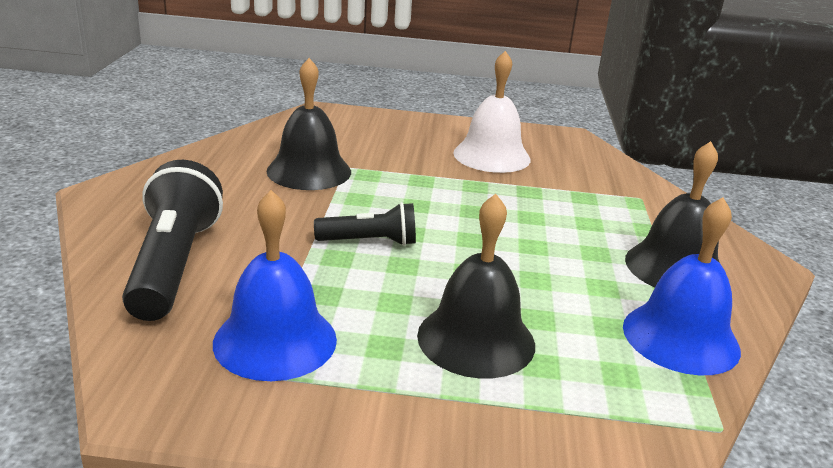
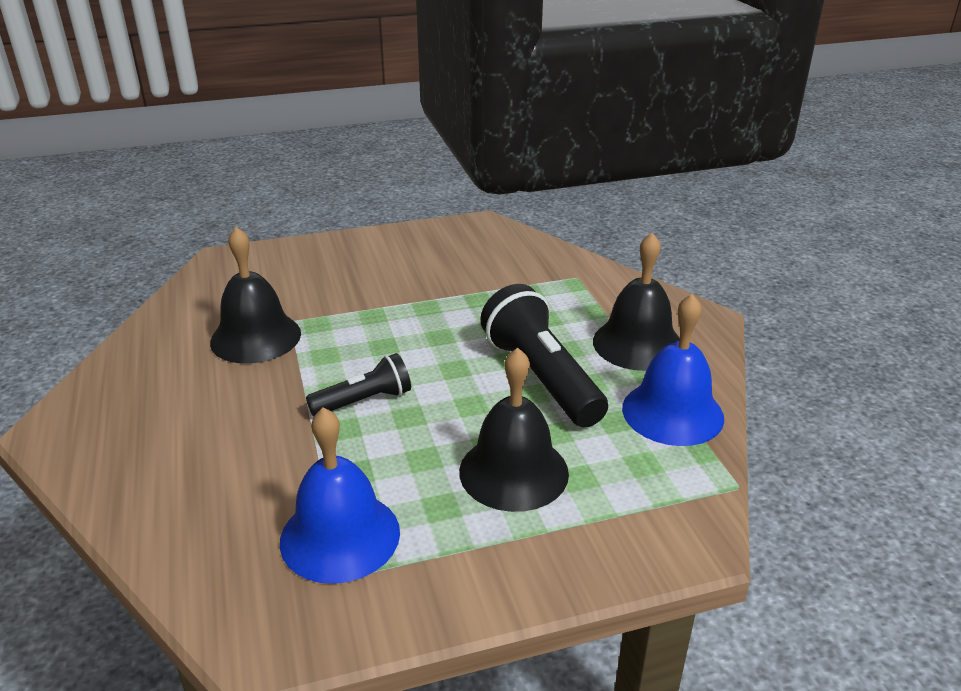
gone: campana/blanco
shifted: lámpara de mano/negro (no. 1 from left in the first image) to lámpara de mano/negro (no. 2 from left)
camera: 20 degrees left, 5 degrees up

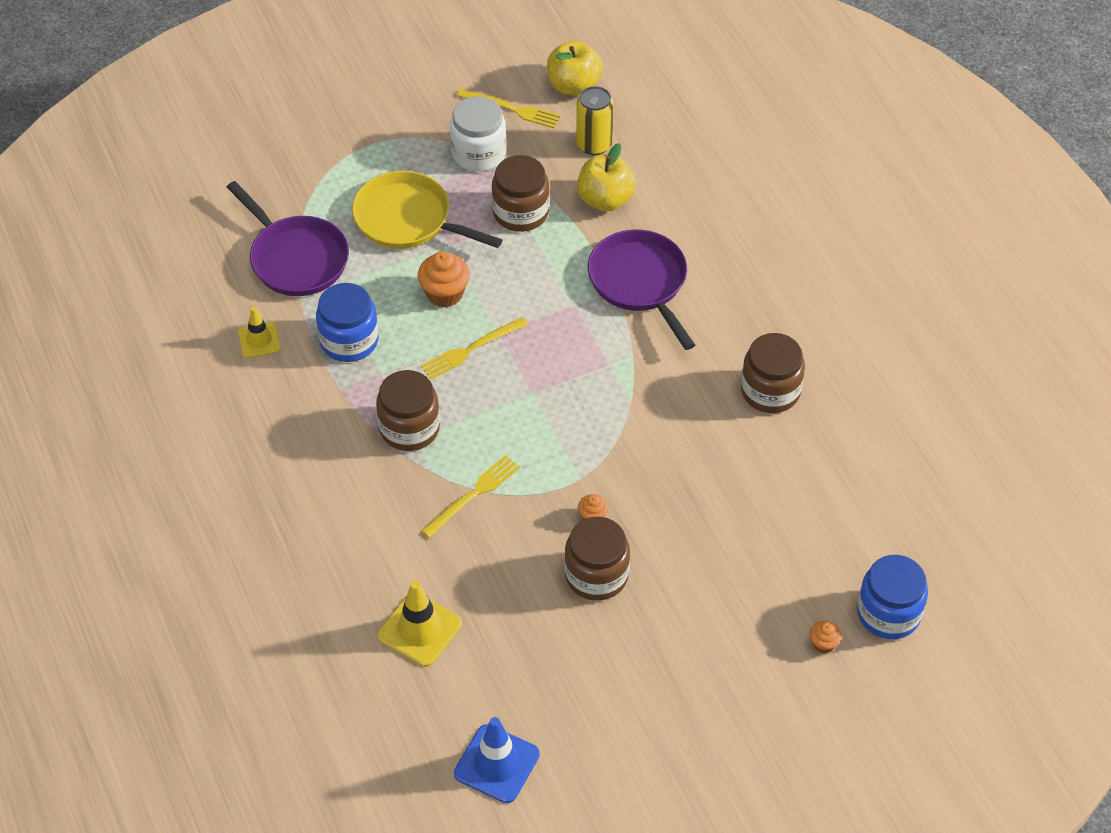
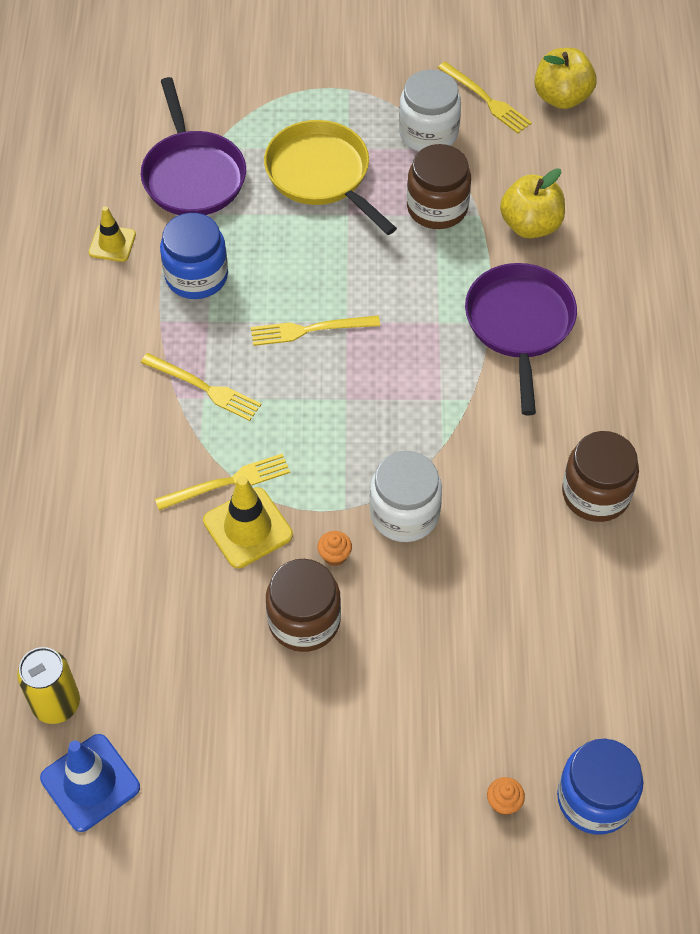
gone: magdalena/naranja (no. 1 from left)
new: tarro/blanco (no. 1 from left)
shifted: lata/amarillo; cono de tráfico/amarillo (no. 2 from left)
swapped: tarro/marrón (no. 1 from left) to tenedor/amarillo (no. 1 from left)
camera: 25 degrees right, 5 degrees up

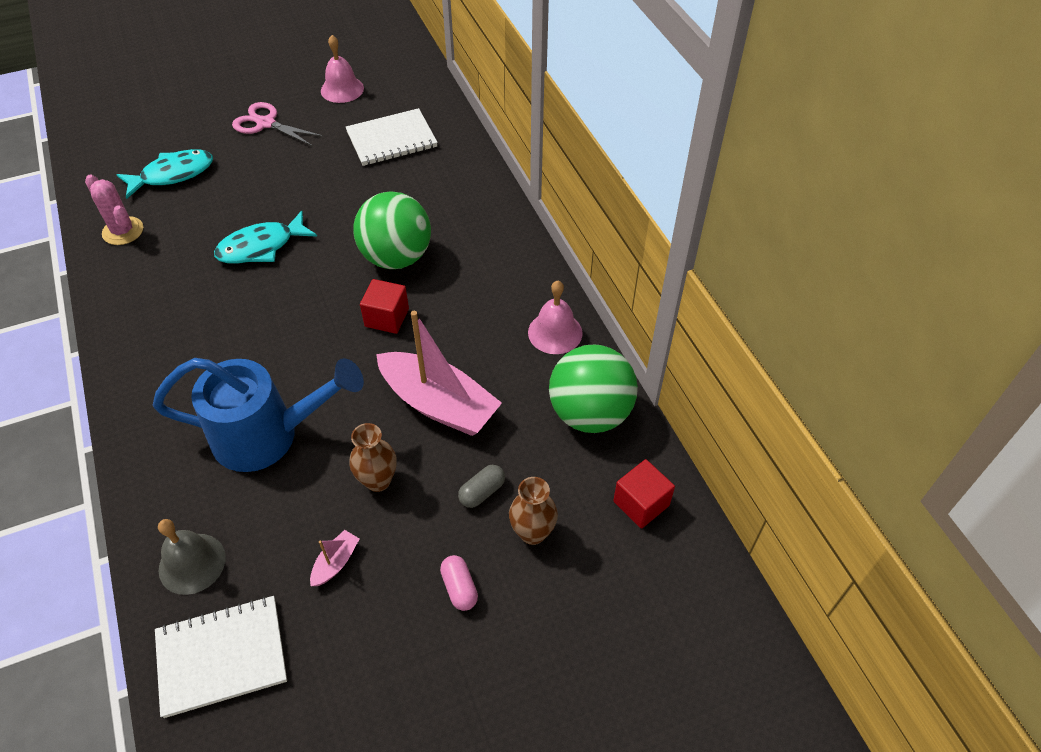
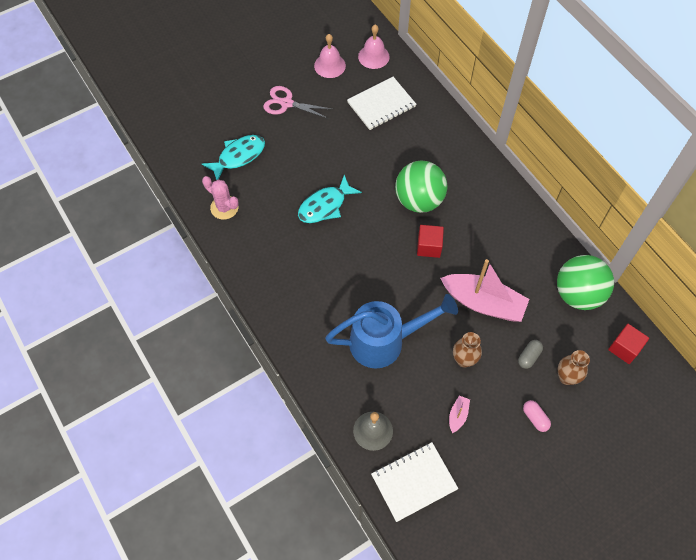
shifted: campana/rosa (no. 2 from left)
camera: 10 degrees left, 10 degrees up

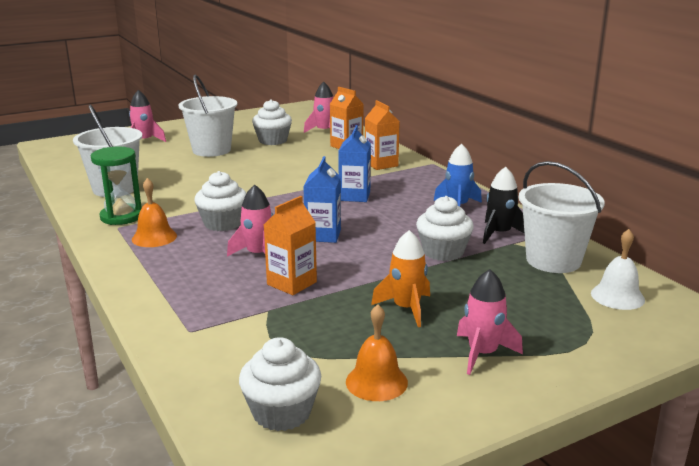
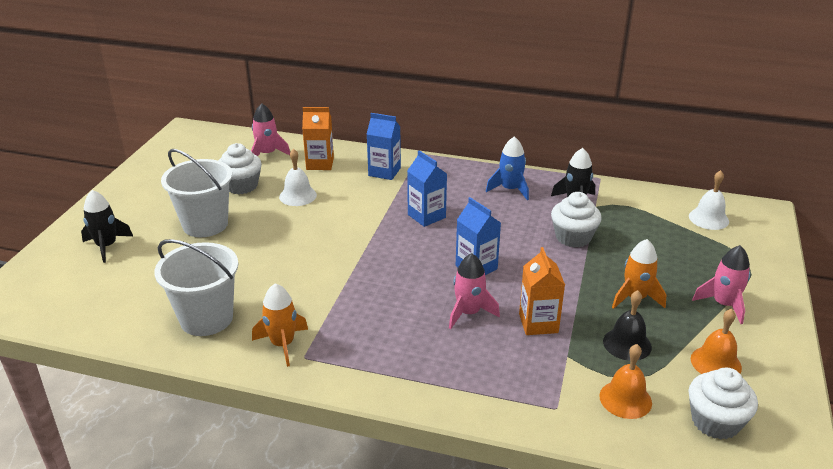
gone: magdalena/blanco (no. 1 from left); balde/blanco (no. 3 from left)
new: campana/blanco (no. 1 from left); campana/negro
shifted: campana/naranja (no. 1 from left)
swapped: reloj de arena/verde to cohete/naranja (no. 1 from left)
repainted: cohete/rosa (no. 1 from left) to cohete/negro (no. 1 from left); cartón de leche/naranja (no. 3 from left) to cartón de leche/azul (no. 1 from left)
camera: 45 degrees left, 10 degrees up

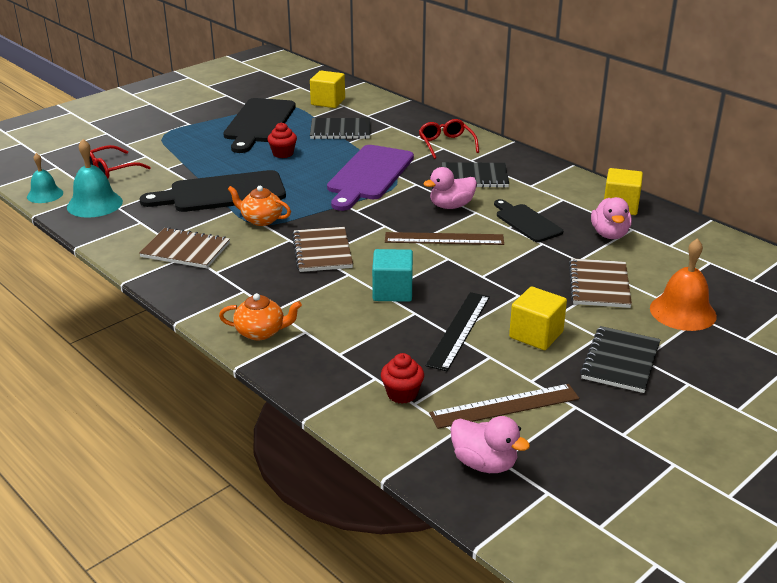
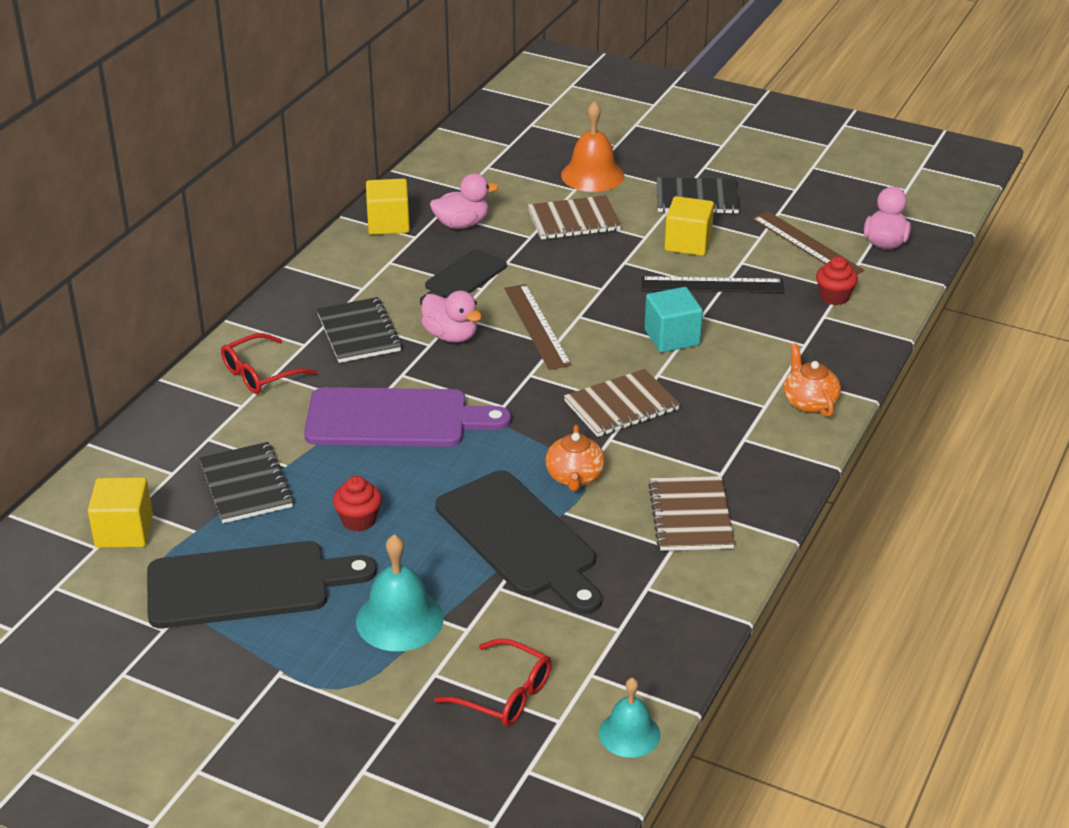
shifted: campana/turquesa (no. 2 from left in the first image) to campana/turquesa (no. 1 from left)
camera: 110 degrees left, 5 degrees up

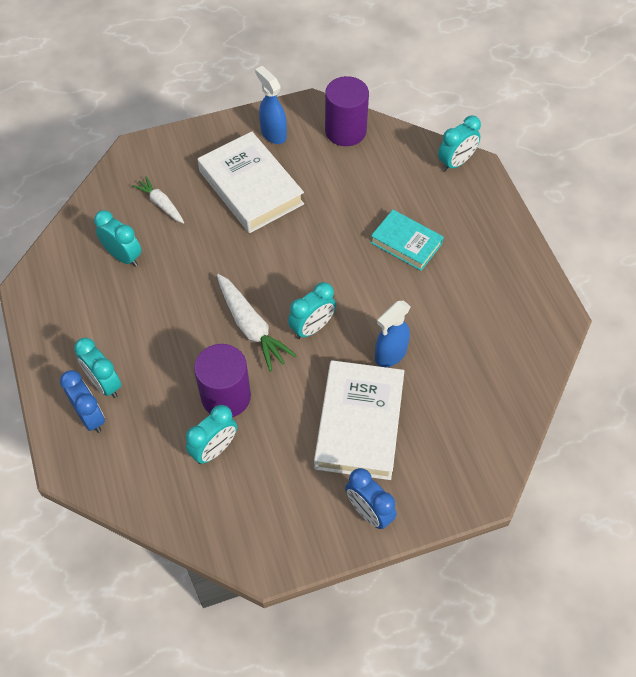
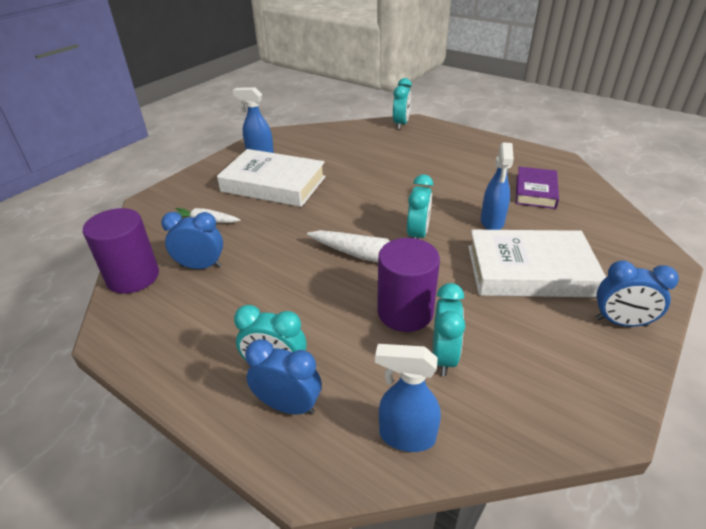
gone: libro/turquesa
new: pulverizador/azul (no. 2 from left); libro/morado
shifted: cilindro/morado (no. 2 from left in the first image) to cilindro/morado (no. 1 from left)
repainted: despertador/turquesa (no. 2 from left) to despertador/azul (no. 1 from left)
rotated: libro/blanco (no. 2 from left) 60 degrees counterclockwise
camera: 35 degrees left, 20 degrees down

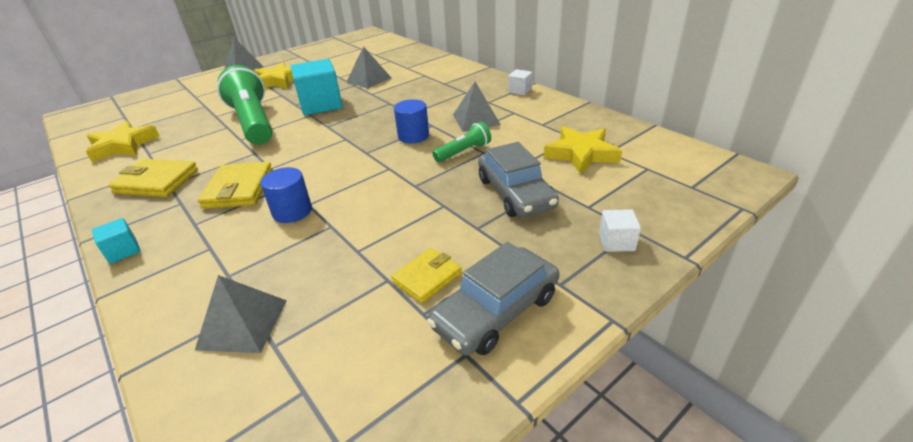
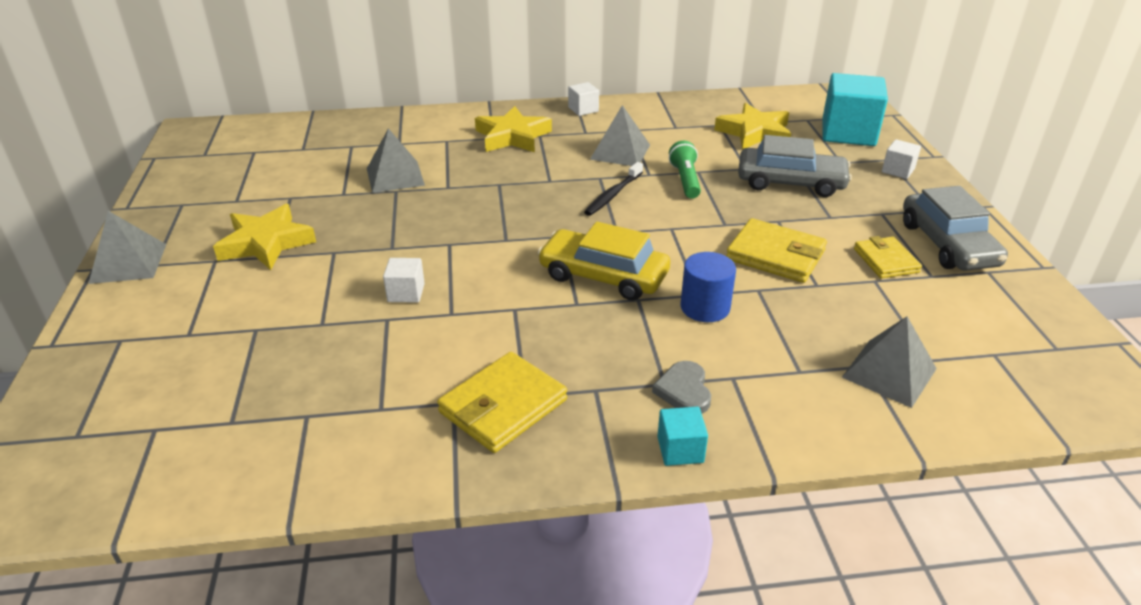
new: coche/amarillo; corazón/gris
shifted: estrella/amarillo (no. 1 from left in the first image) to estrella/amarillo (no. 2 from left); cartera/amarillo (no. 2 from left); cubo/turquesa (no. 2 from left)
swapped: lámpara de mano/verde (no. 1 from left) to cubo/blanco (no. 1 from left); cilindro/azul (no. 2 from left) to cepillo de dientes/negro
camera: 60 degrees left, 0 degrees up

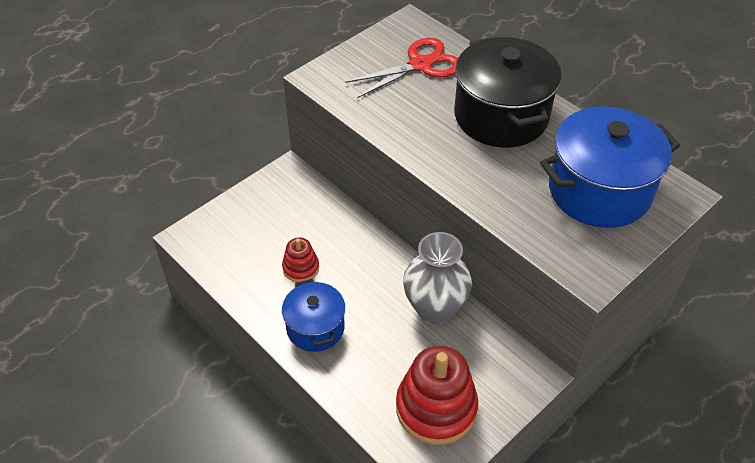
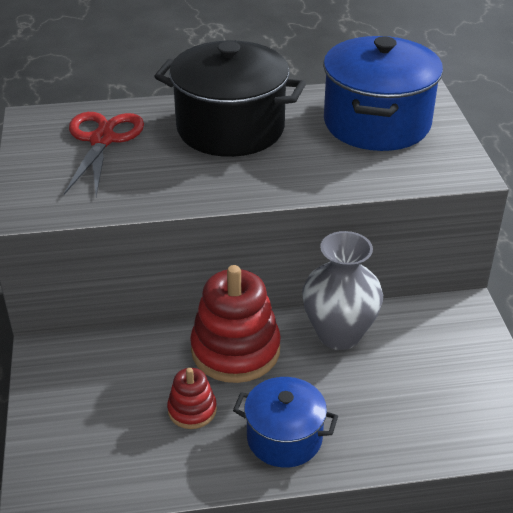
shifted: juguete apilable/rojo (no. 2 from left)
camera: 55 degrees left, 10 degrees down

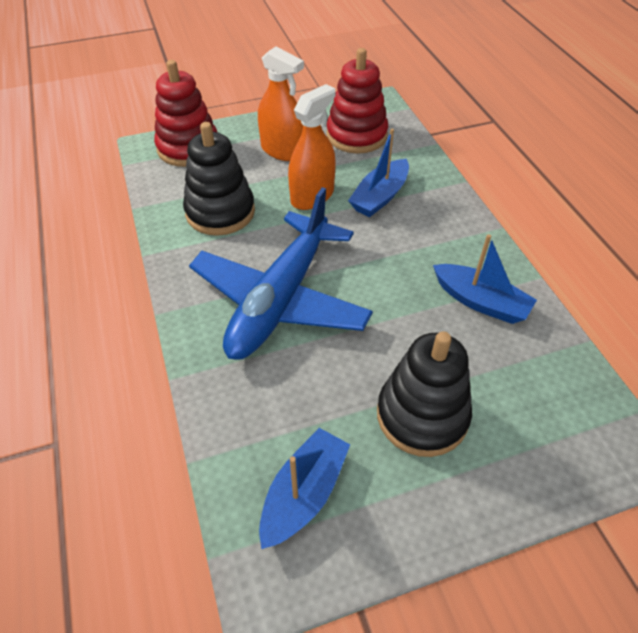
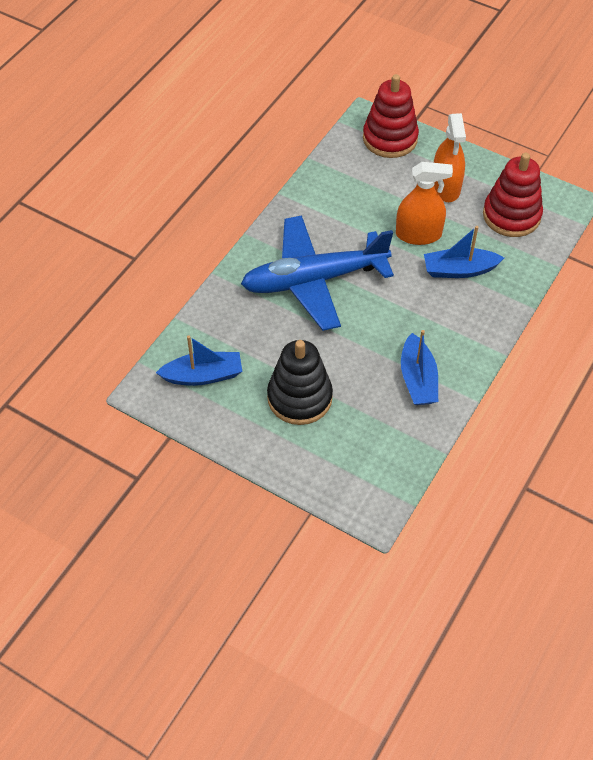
gone: juguete apilable/negro (no. 1 from left)
camera: 50 degrees right, 5 degrees up

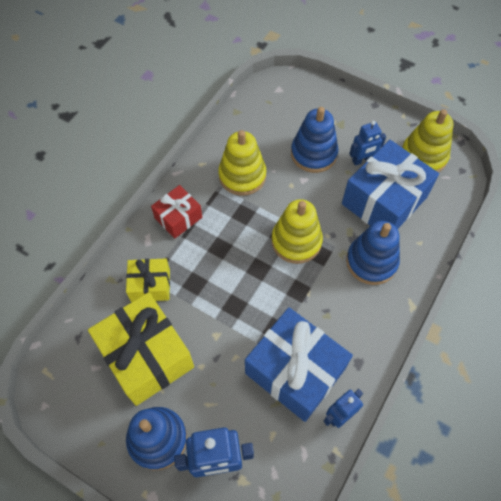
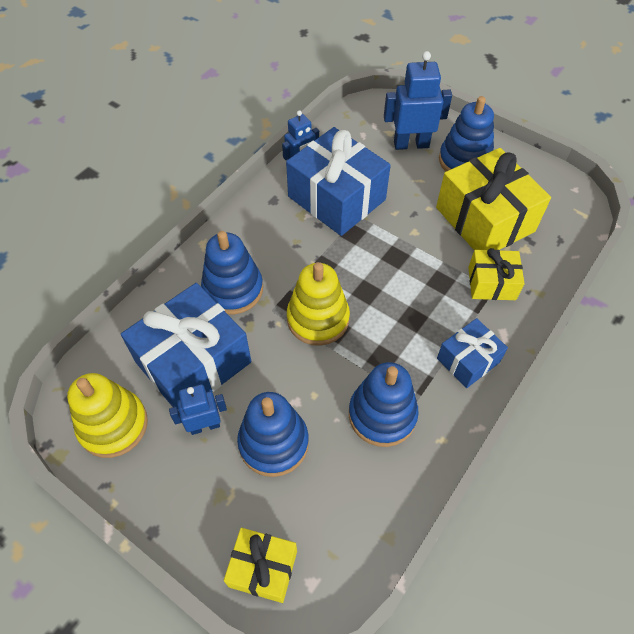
new: regalo/amarillo (no. 1 from left)
repainted: juguete apilable/amarillo (no. 1 from left) to juguete apilable/azul (no. 3 from left); regalo/rojo to regalo/azul (no. 3 from left)
camera: 175 degrees left, 5 degrees down

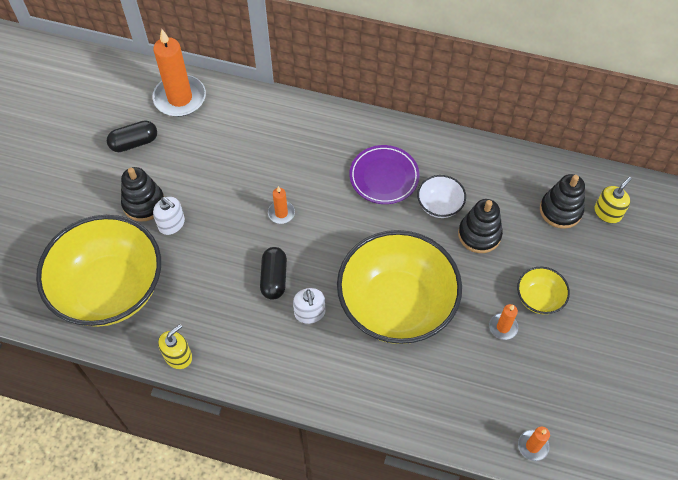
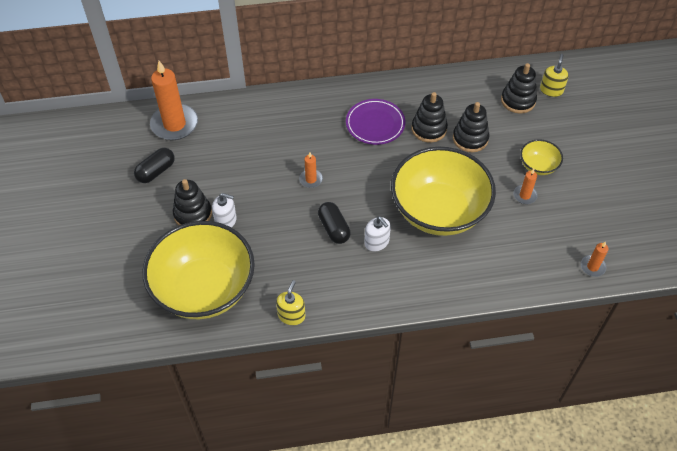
swapped: cuenco/blanco to juguete apilable/negro (no. 2 from left)
camera: 25 degrees left, 5 degrees down

